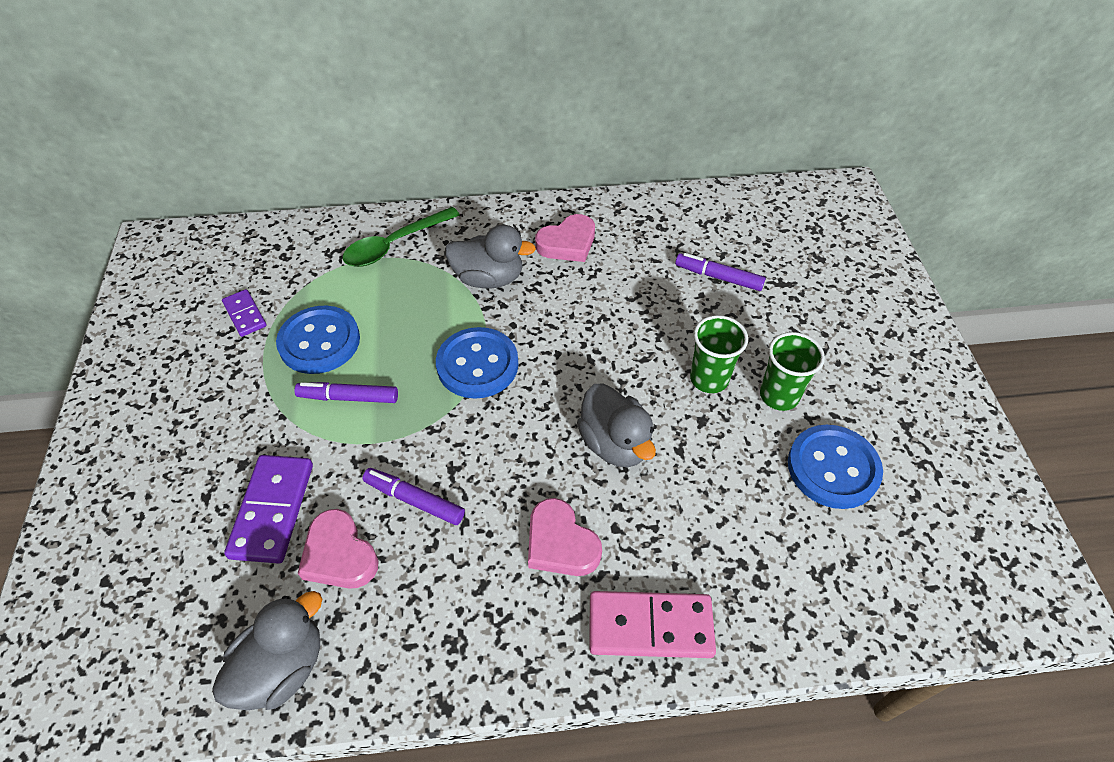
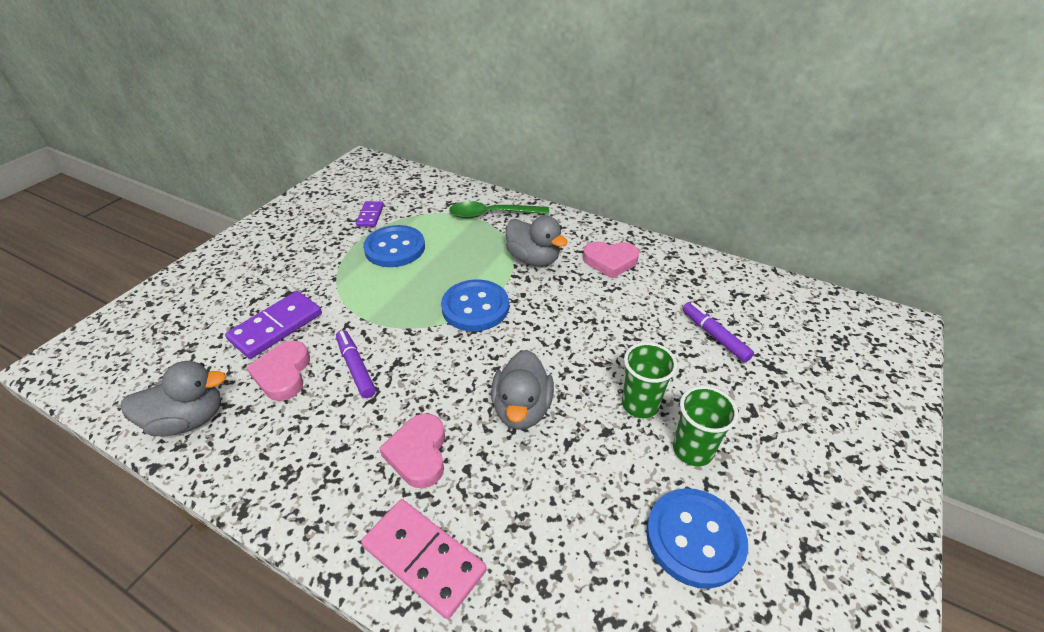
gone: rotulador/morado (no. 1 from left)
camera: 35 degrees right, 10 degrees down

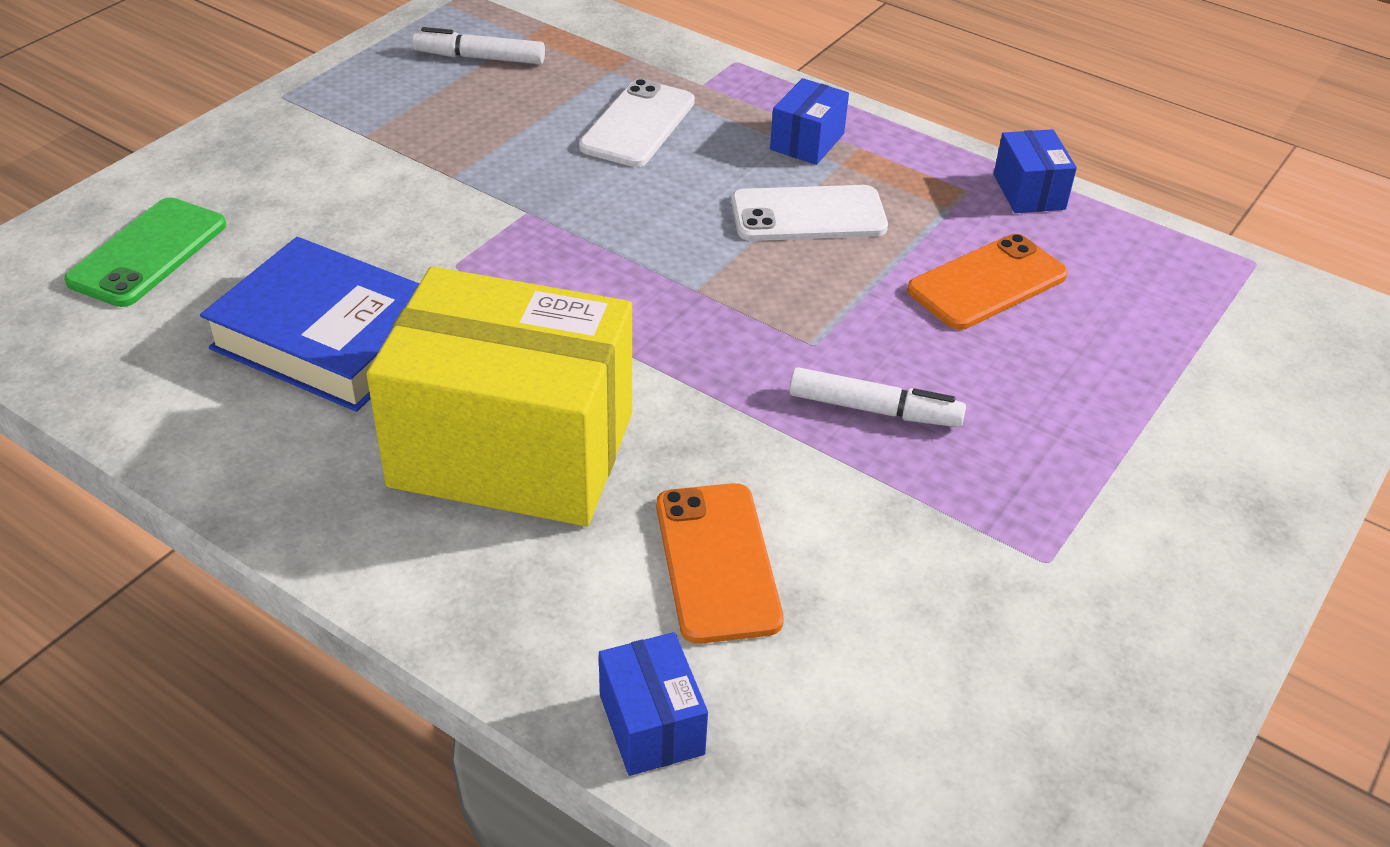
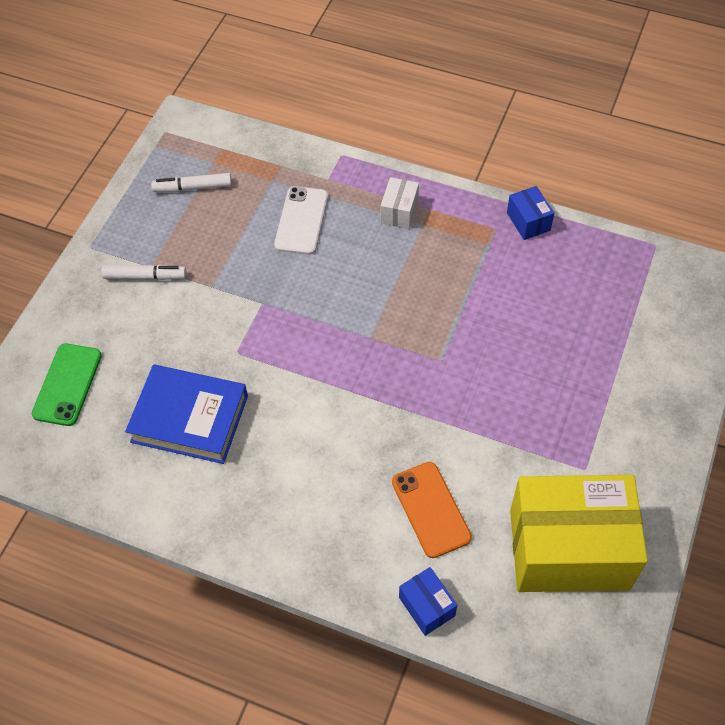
gone: móvil/blanco (no. 2 from left); móvil/naranja (no. 2 from left)
shifted: rotulador/blanco (no. 2 from left in the first image) to rotulador/blanco (no. 1 from left); caja/amarillo
repainted: caja/azul (no. 2 from left) to caja/blanco
camera: 10 degrees left, 15 degrees up

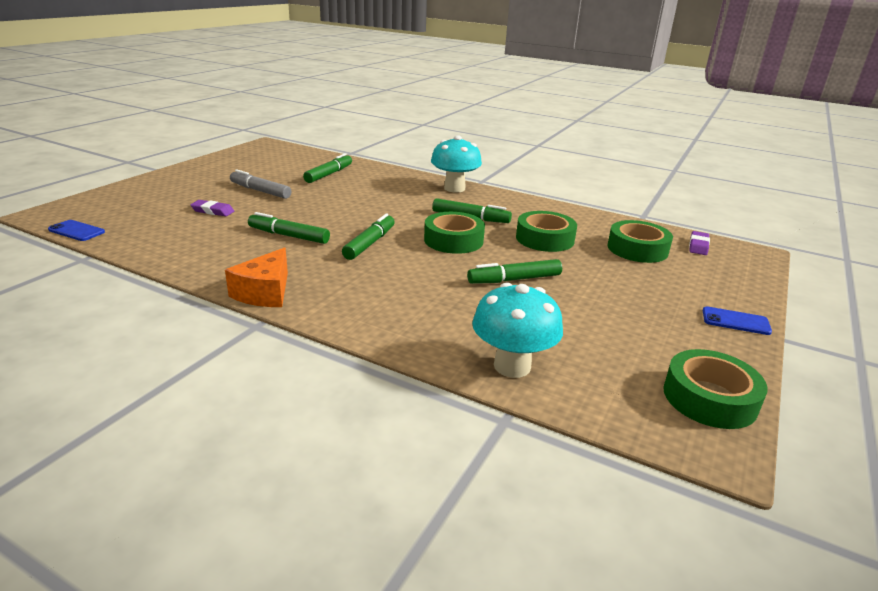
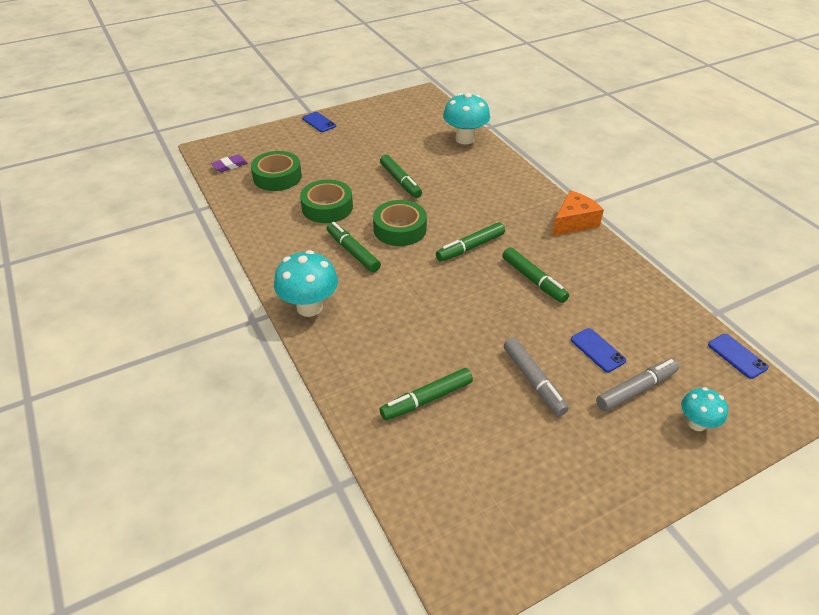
gone: cinta adhesiva/verde (no. 4 from left)
new: rotulador/gris (no. 2 from left); seta/turquesa (no. 3 from left)
swapped: goma de borrar/morado (no. 1 from left) to móvil/azul (no. 2 from left)
rotated: rotulador/verde (no. 5 from left in the first image) 45 degrees clockwise
camera: 145 degrees left, 15 degrees up

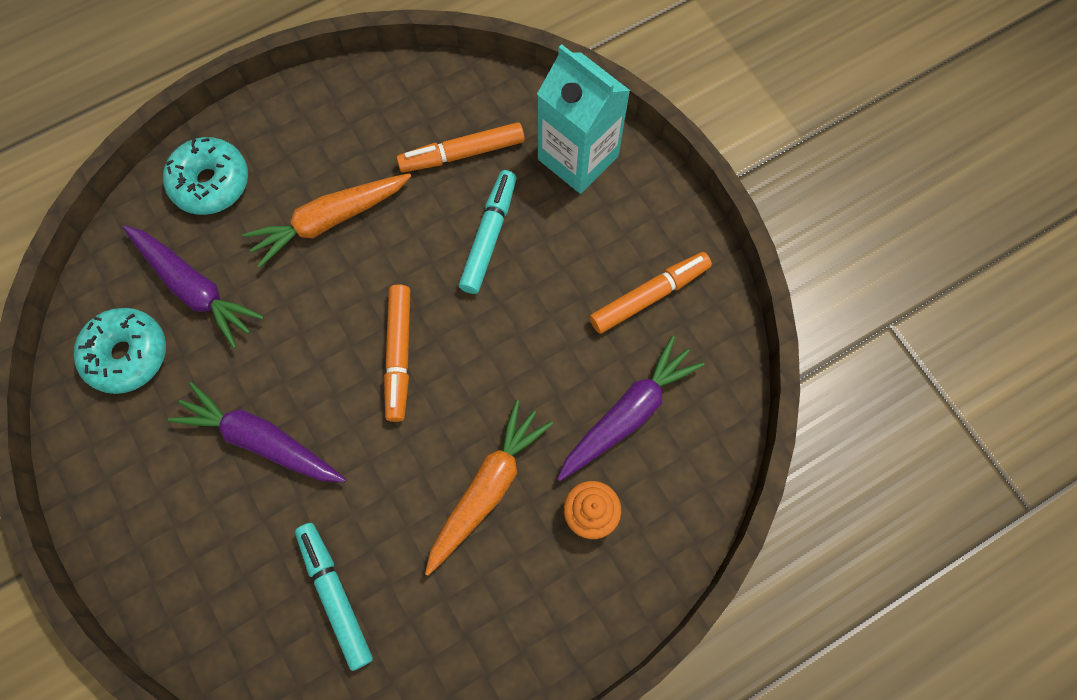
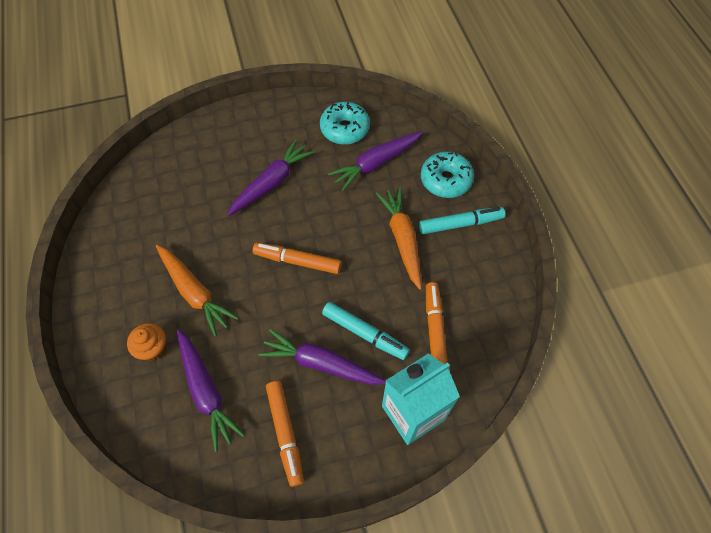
new: zanahoria/morado (no. 3 from left)
shifted: rotulador/turquesa (no. 1 from left in the first image) to rotulador/turquesa (no. 2 from left)
camera: 105 degrees right, 10 degrees down

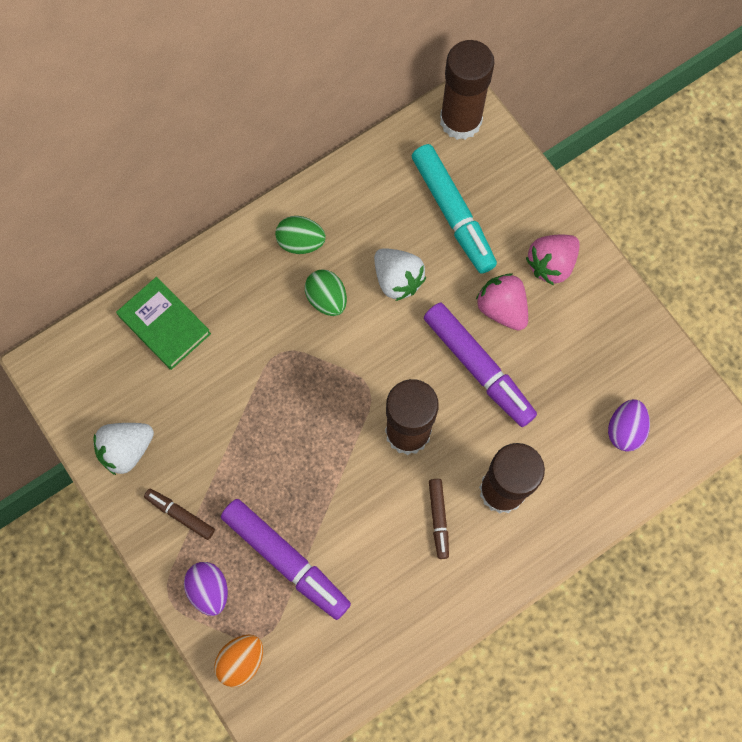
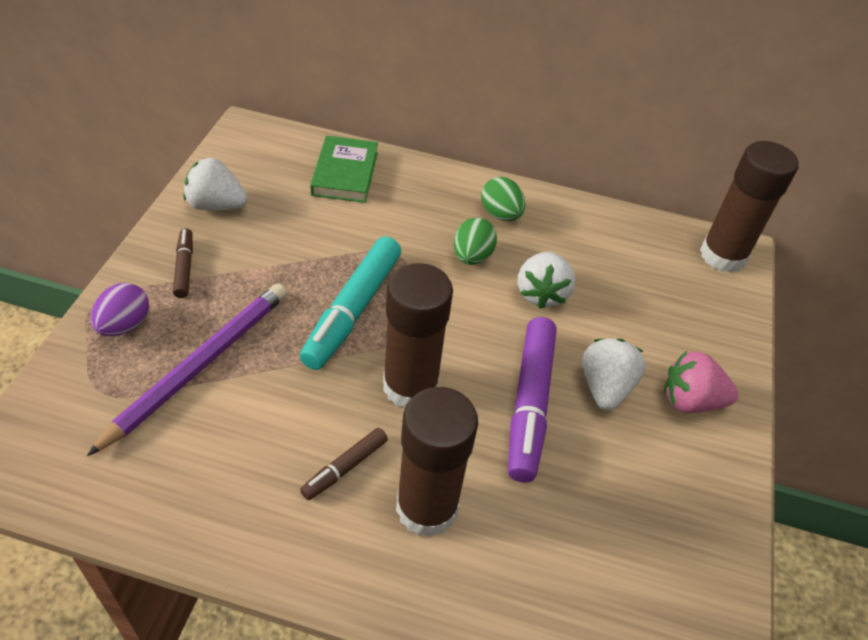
gone: huevo/naranja; huevo/morado (no. 2 from left)
shifted: rotulador/turquesa
swapped: rotulador/morado (no. 1 from left) to lápiz/morado
repainted: fresa/rosa (no. 1 from left) to fresa/blanco (no. 3 from left)
camera: 45 degrees right, 25 degrees down

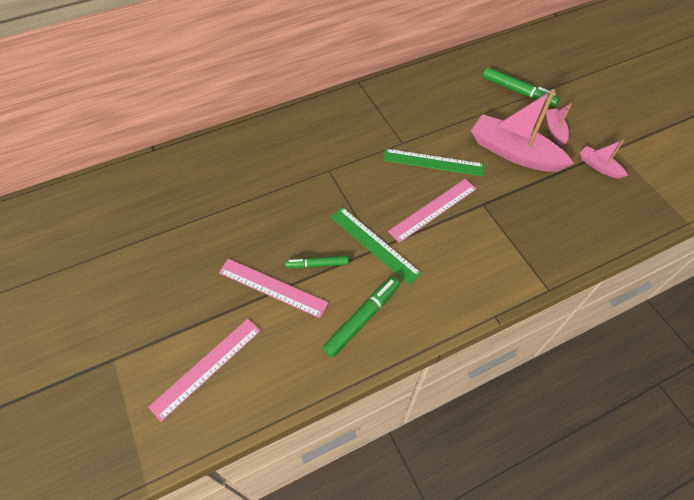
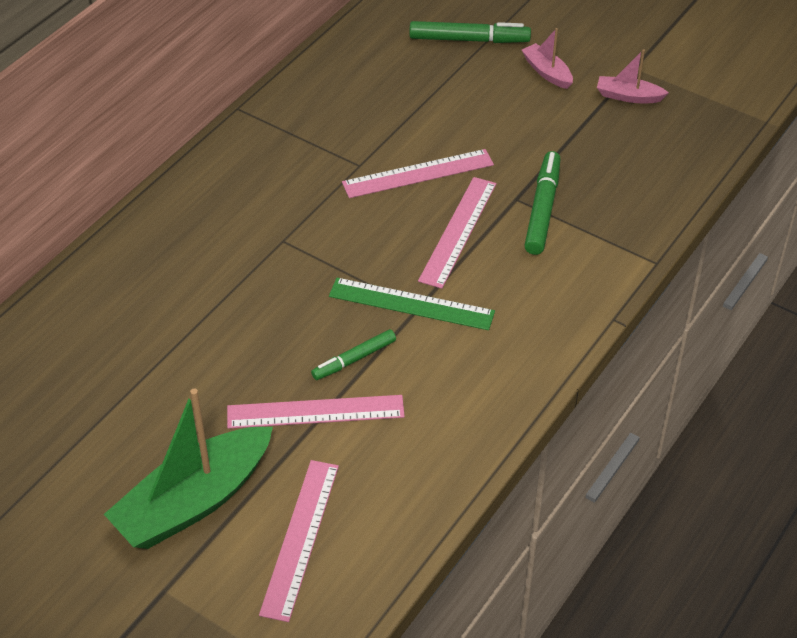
gone: barco/rosa (no. 1 from left)
new: barco/verde
shifted: rotulador/verde (no. 2 from left in the first image) to rotulador/verde (no. 3 from left)
repainted: regla/verde (no. 2 from left) to regla/rosa (no. 3 from left)
camera: 30 degrees left, 10 degrees down

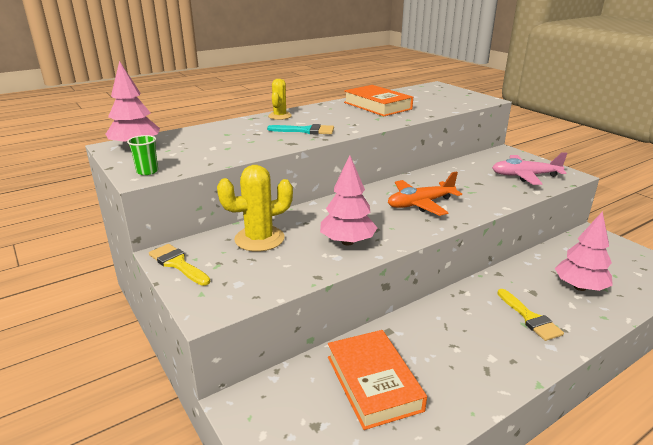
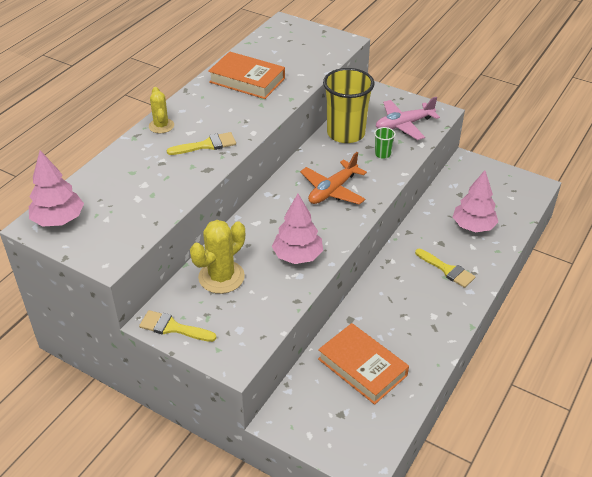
new: vaso/amarillo
shifted: vaso/verde
repainted: pincel/turquesa to pincel/amarillo (no. 2 from left)
camera: 25 degrees left, 15 degrees up

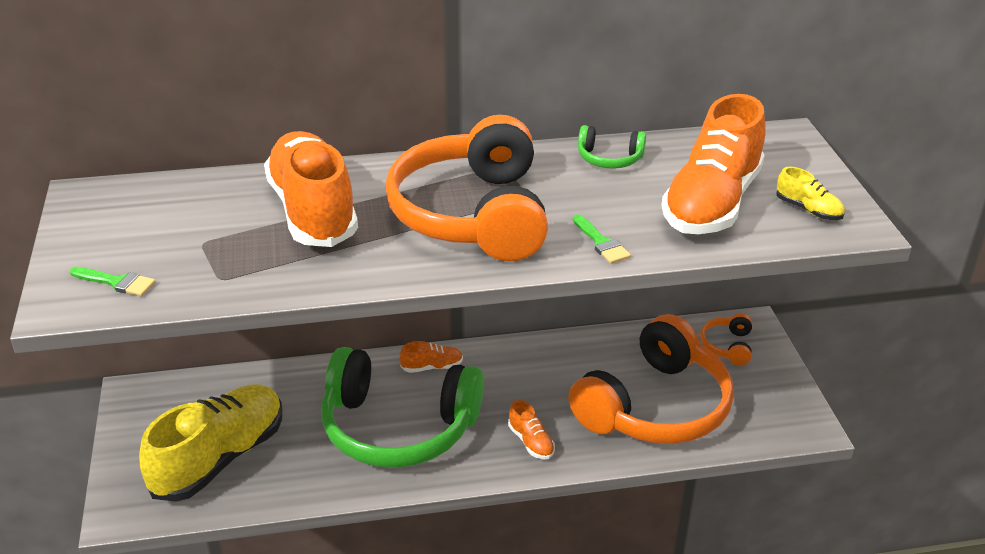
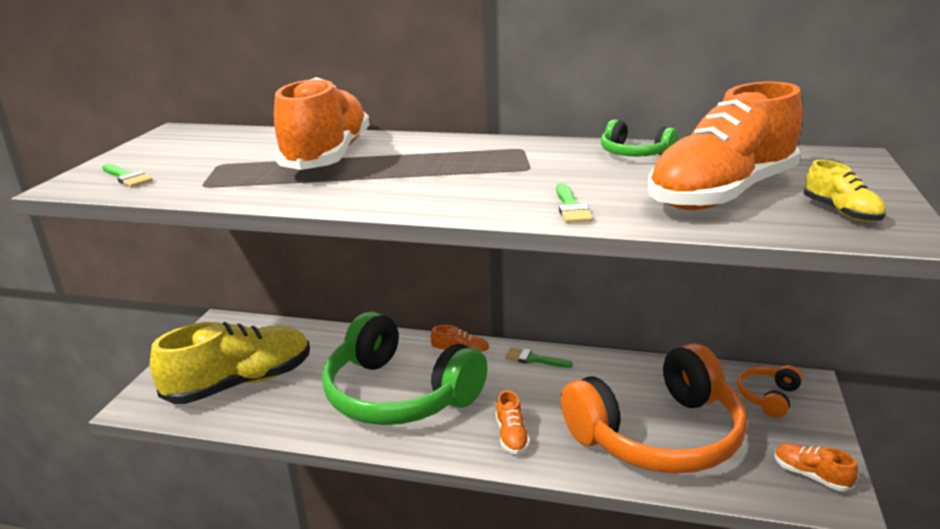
gone: auriculares/naranja (no. 1 from left)
new: pincel/verde (no. 2 from left); zapato/naranja (no. 5 from left)
camera: 25 degrees right, 10 degrees down

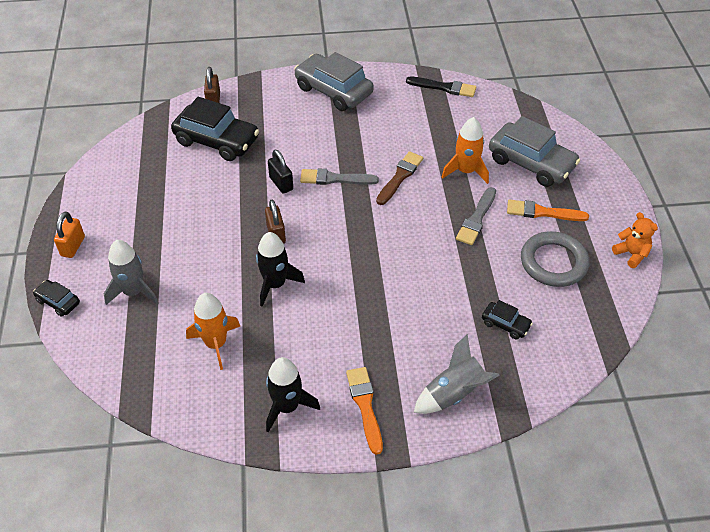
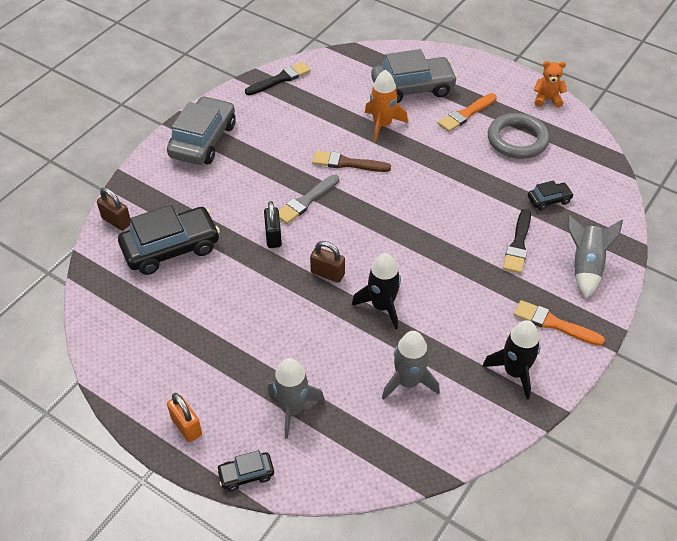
gone: pincel/gris (no. 2 from left)
new: pincel/negro (no. 2 from left)
repainted: cohete/naranja (no. 1 from left) to cohete/gris (no. 2 from left)
rotated: coche/gris (no. 1 from left) 120 degrees clockwise; candado/negro 75 degrees clockwise; pincel/marrón 60 degrees counterclockwise
camera: 50 degrees left, 0 degrees up

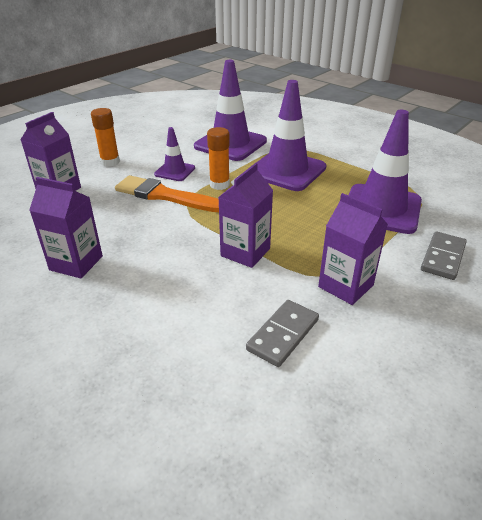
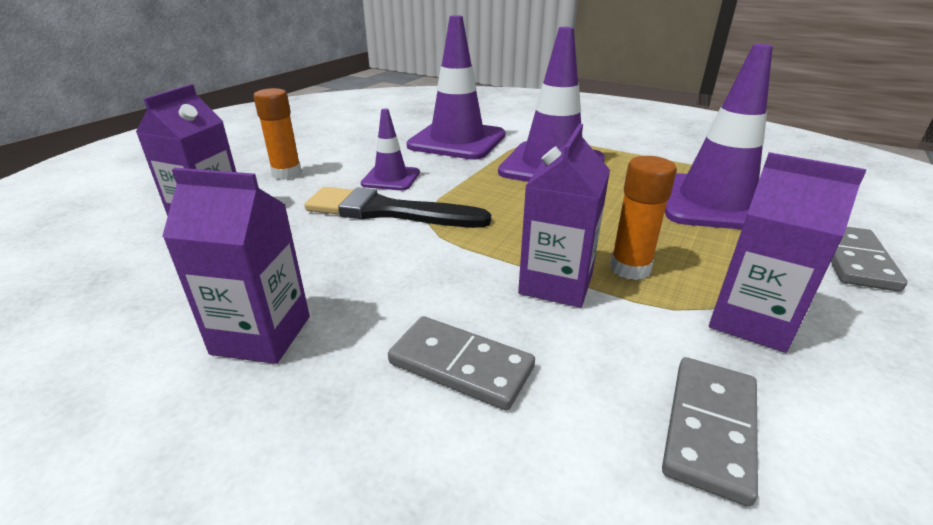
new: ficha de dominó/gris (no. 1 from left)
shifted: barra de pegamento/naranja (no. 2 from left)
repainted: pincel/naranja to pincel/negro
camera: 10 degrees left, 5 degrees down

